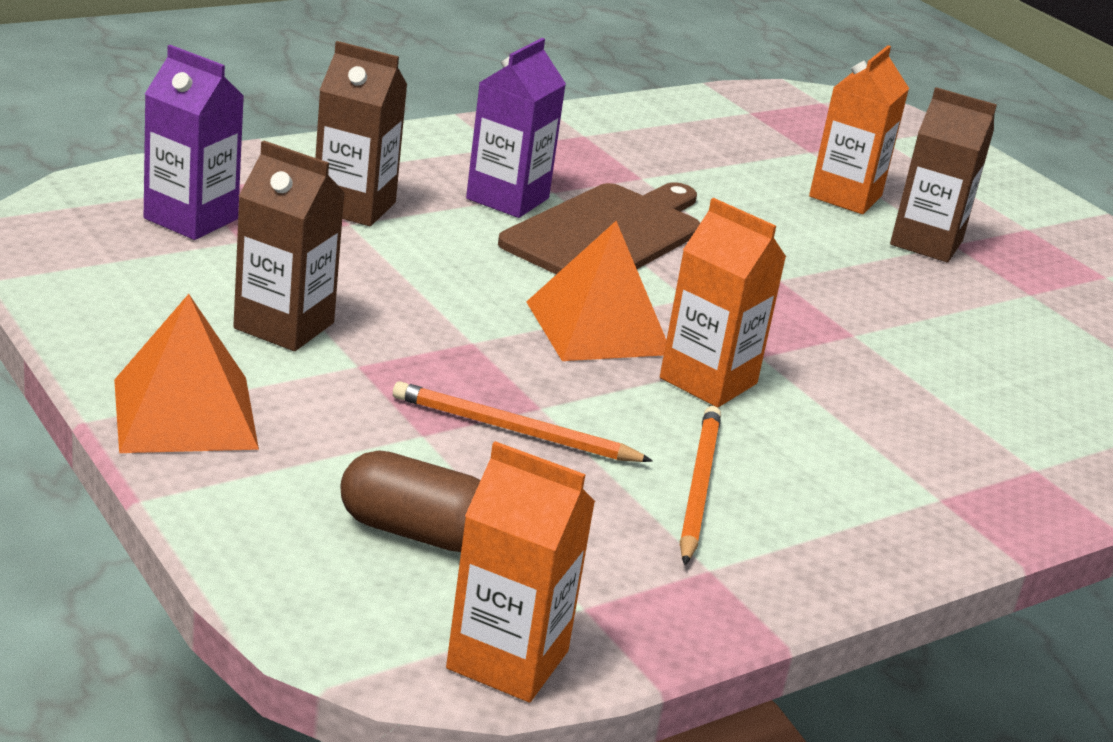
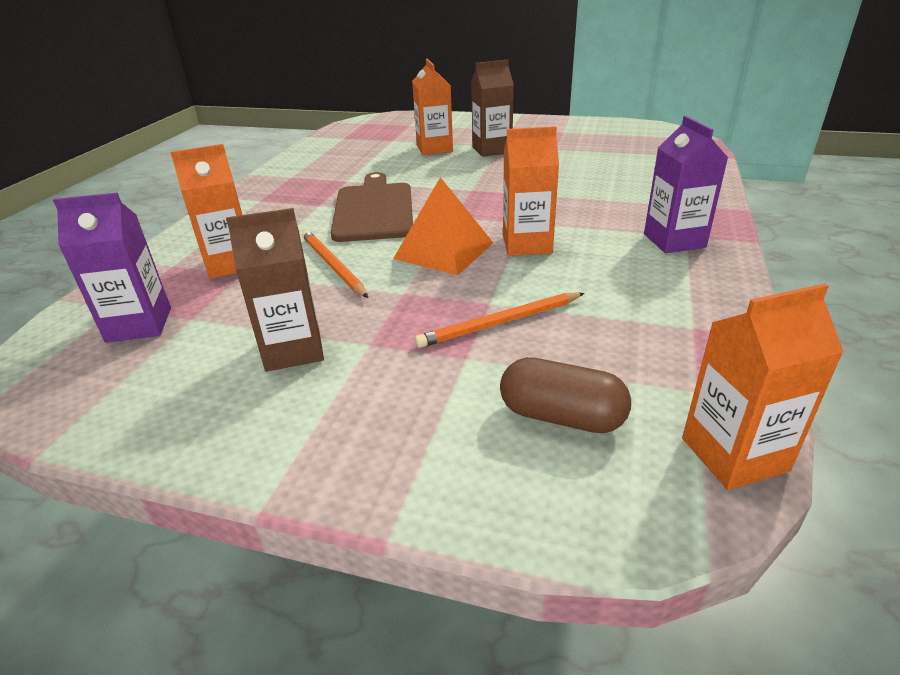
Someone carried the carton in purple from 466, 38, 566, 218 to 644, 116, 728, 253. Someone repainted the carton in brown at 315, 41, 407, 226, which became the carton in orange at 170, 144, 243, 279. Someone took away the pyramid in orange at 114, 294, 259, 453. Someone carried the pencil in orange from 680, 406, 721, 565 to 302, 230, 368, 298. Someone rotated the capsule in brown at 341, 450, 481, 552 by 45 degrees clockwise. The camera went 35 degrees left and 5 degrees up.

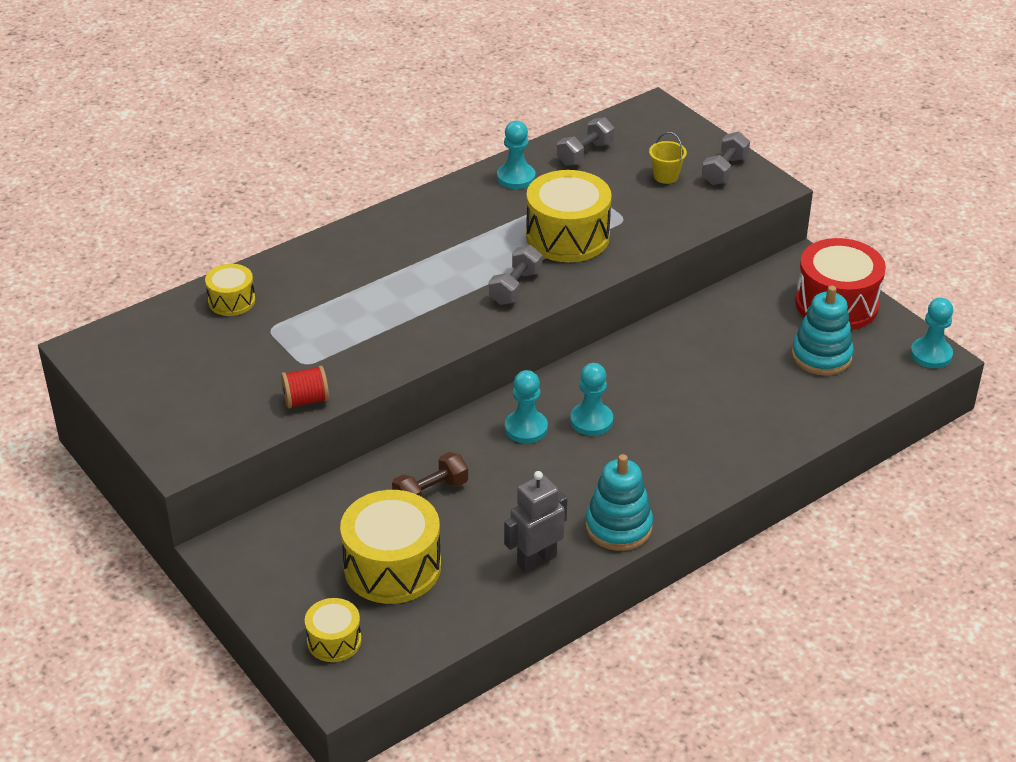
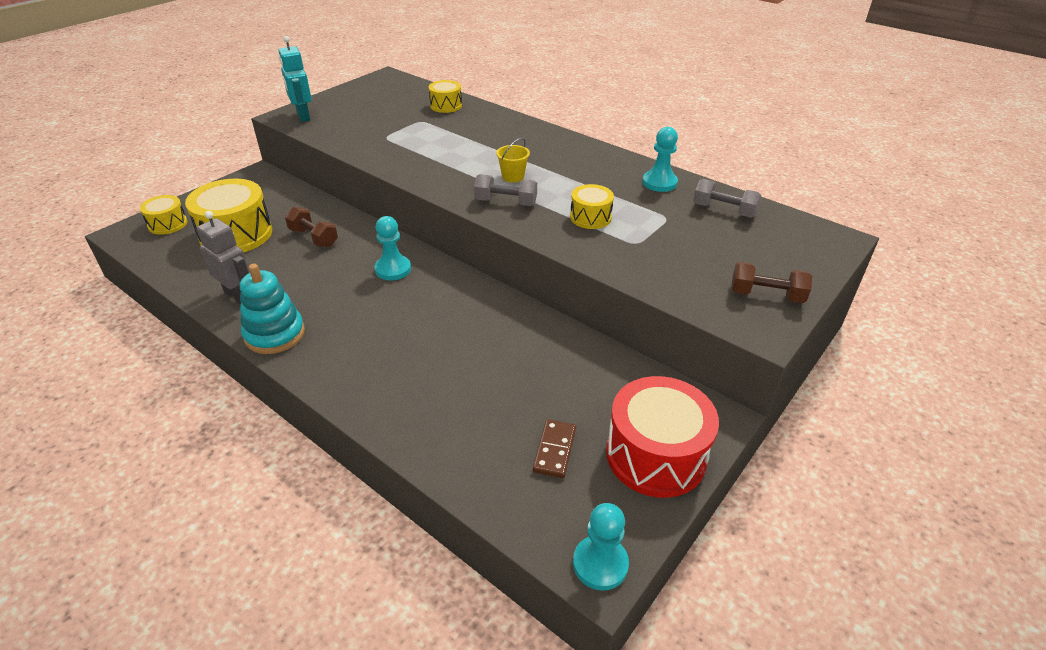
Someone carried the bucket in yellow from 649, 132, 687, 184 to 496, 138, 530, 183. Someone repainted the dumbbell in grey at 702, 132, 750, 185, which became the dumbbell in brown at 731, 262, 812, 303. Someone scaled the drum in yellow at 526, 170, 612, 262 by 0.54. Someone swapped the stacking toy in turquoise at 792, 285, 854, 376 for the domino in brown at 533, 419, 576, 478. Someone took away the pawn in turquoise at 570, 363, 613, 436. Someone took away the spool in red at 281, 366, 329, 408. Someone put down the robot in turquoise at 279, 36, 312, 122. The camera went 75 degrees right and 0 degrees up.

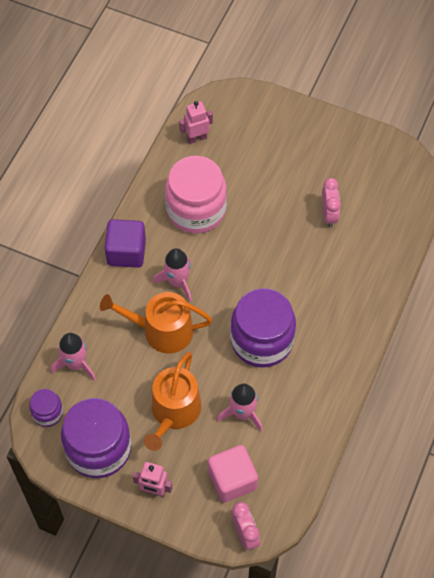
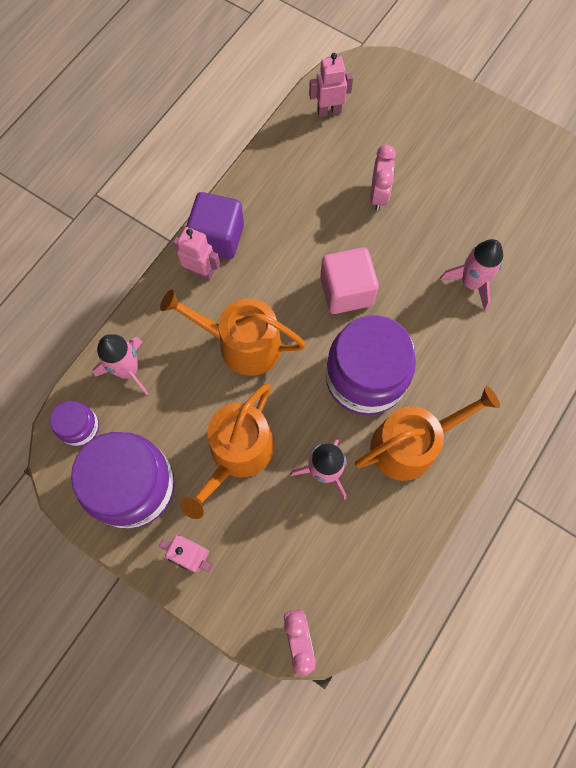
Someone took away the jar in pink at 165, 156, 227, 233. Someone carried the clock in pink from 322, 178, 341, 227 to 370, 145, 396, 211. Someone carried the rocket in pink from 153, 248, 192, 302 to 440, 239, 503, 311. Someone carried the cube in pink from 208, 445, 258, 502 to 320, 247, 379, 314. Someone put down the robot in pink at 173, 227, 220, 281. Someone put down the watering can in orange at 355, 386, 500, 481. The camera went 10 degrees right and 10 degrees up.

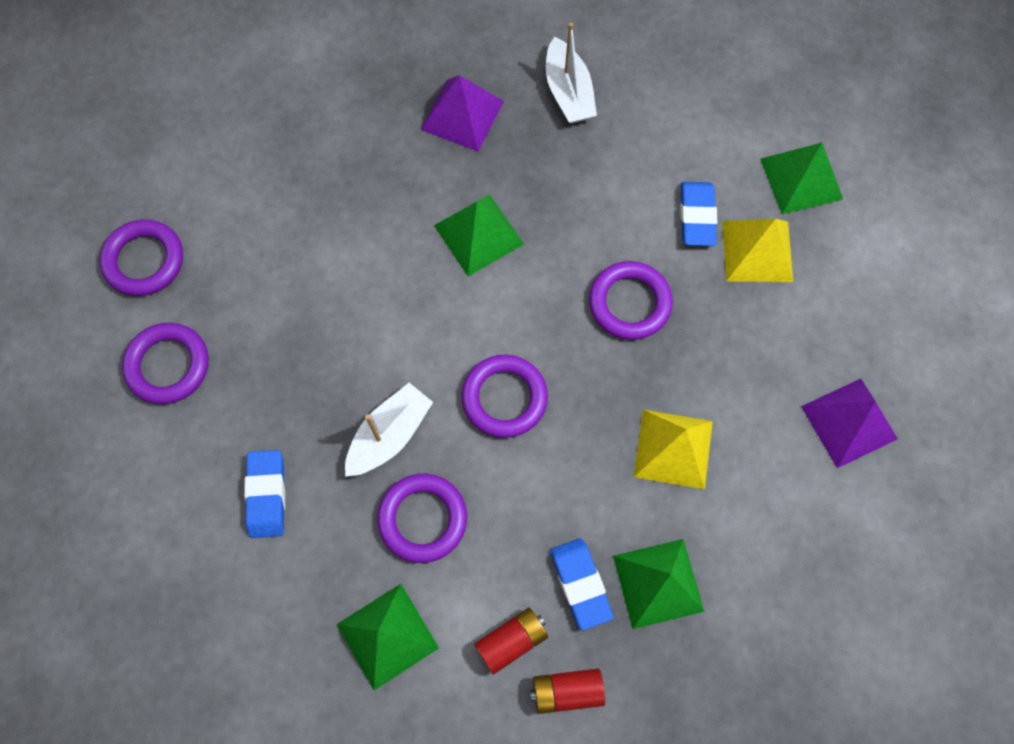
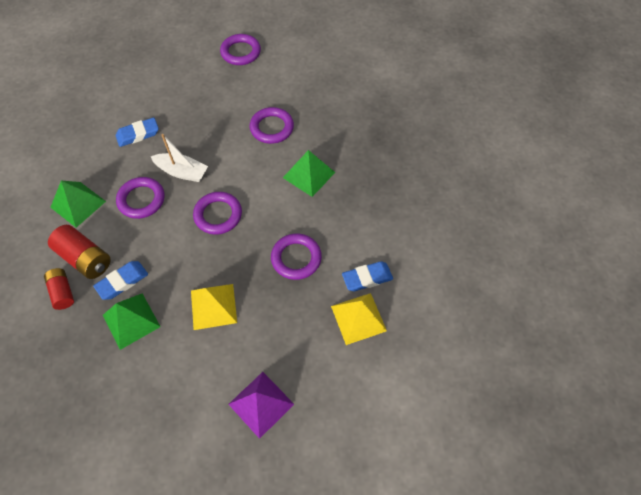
Someone took away the boat in white at 546, 23, 597, 124. Someone took away the pyramid in purple at 421, 75, 504, 152. Someone took away the pyramid in green at 760, 143, 843, 214. Someone carried the ring in purple from 122, 323, 209, 404 to 250, 107, 294, 144. Someone scaled the battery in red at 474, 607, 548, 675 by 1.55. The camera went 70 degrees right and 10 degrees down.

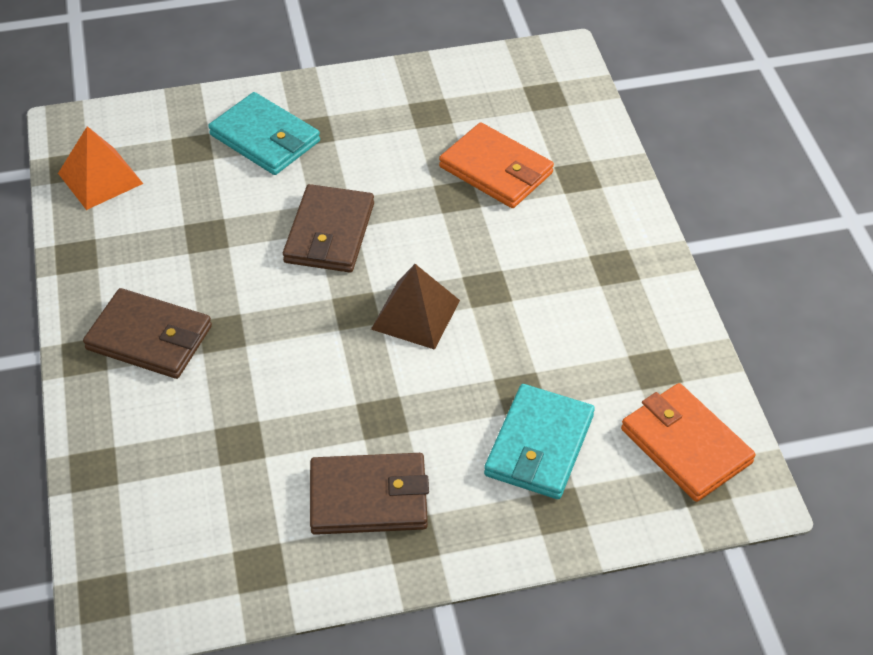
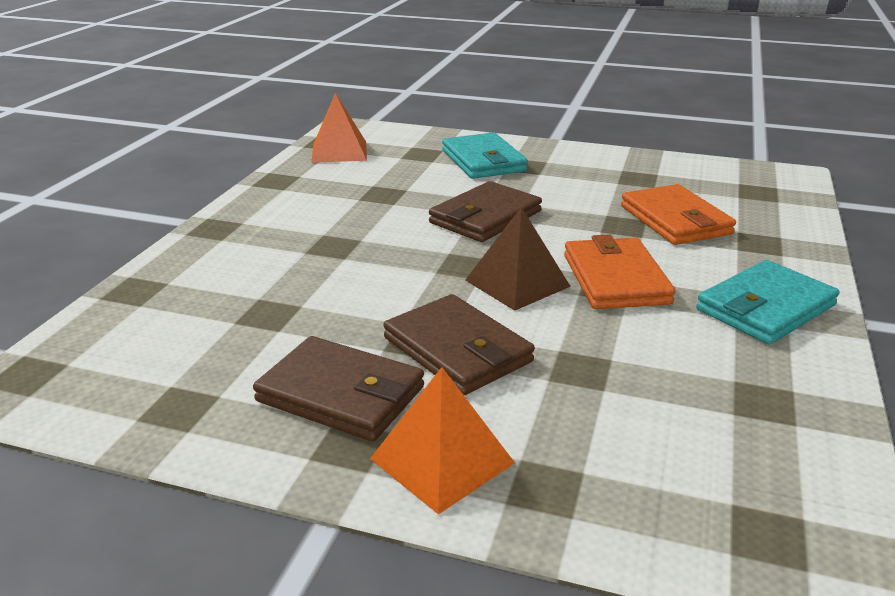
Someone carried the wallet in brown from 83, 288, 212, 379 to 383, 294, 535, 395. Someone carried the wallet in orange from 621, 383, 756, 502 to 564, 234, 676, 309. Someone carried the wallet in turquoise from 484, 384, 595, 499 to 696, 260, 840, 344. Someone put down the pyramid in orange at 370, 367, 515, 514. The camera went 30 degrees right and 20 degrees down.

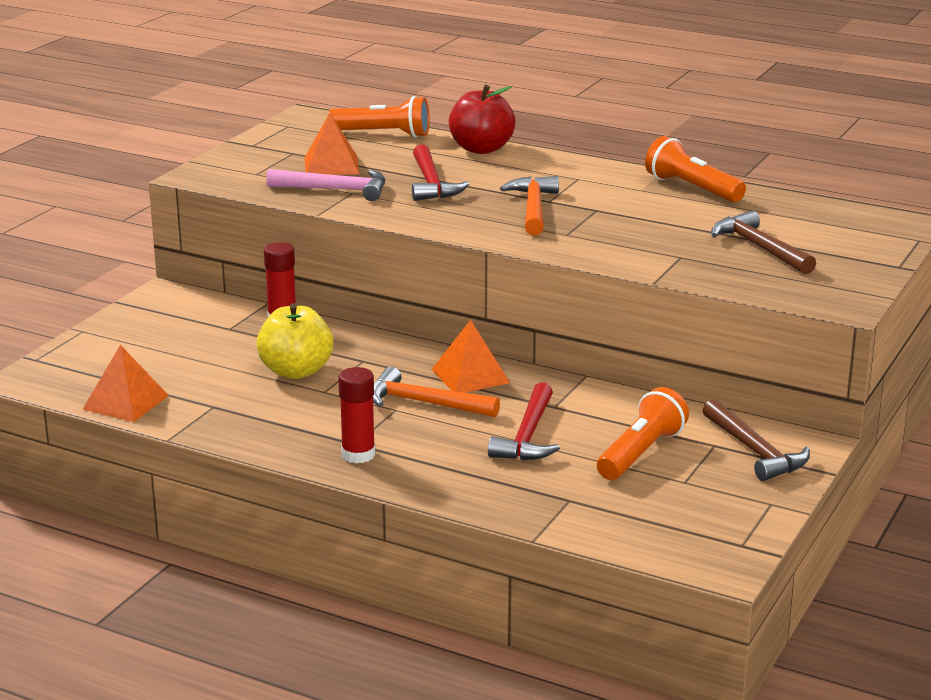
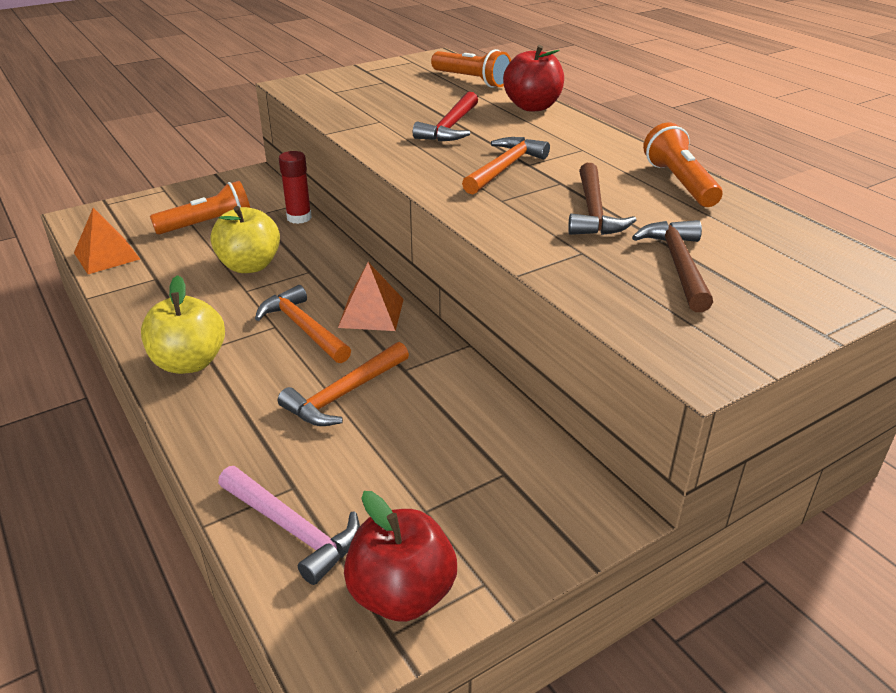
Someone took away the pyramid in orange at 305, 113, 359, 175. Someone carried the hammer in pink from 266, 169, 385, 201 to 218, 466, 360, 585. Someone swapped the glue stick in red at 338, 367, 375, 463 for the apple in yellow at 141, 275, 225, 374. Someone repainted the hammer in red at 488, 382, 560, 460, which became the hammer in orange at 278, 342, 409, 426. Someone carried the flashlight in orange from 597, 387, 689, 480 to 150, 181, 250, 235. Someone carried the hammer in brown from 703, 399, 810, 481 to 568, 163, 636, 235. Someone put down the apple in red at 344, 491, 457, 622. The camera went 30 degrees right and 10 degrees up.

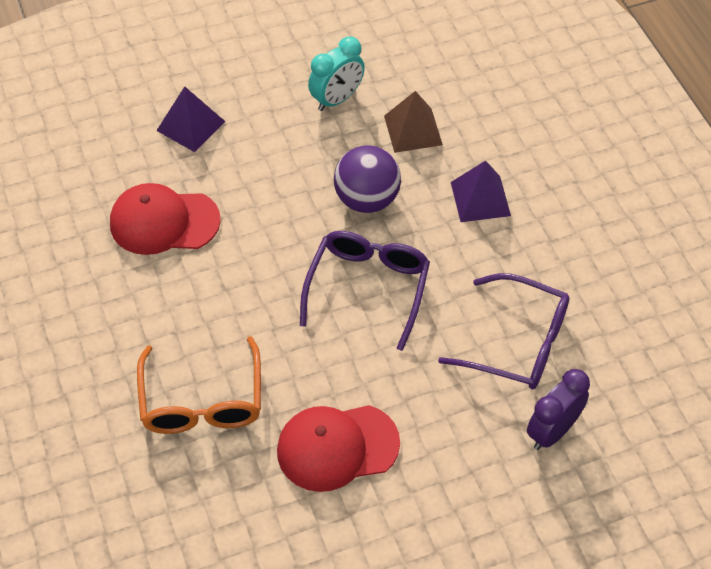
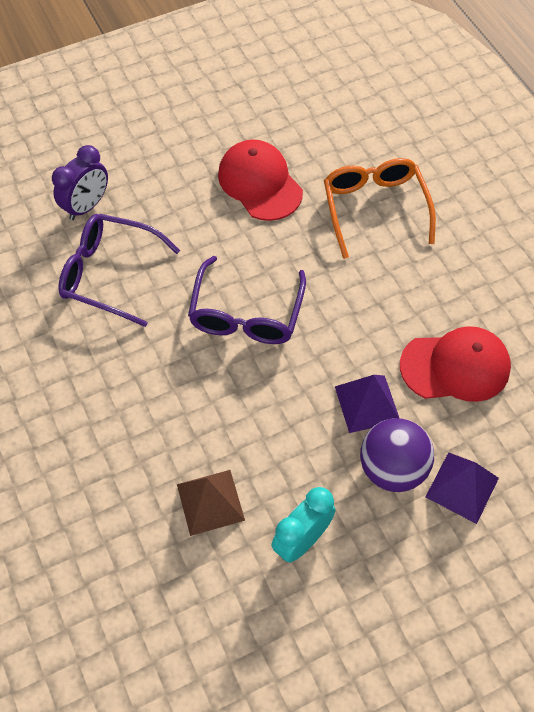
Someone carried the ball in purple from 334, 145, 401, 213 to 360, 418, 434, 492. Someone carried the pyramid in purple from 451, 160, 511, 222 to 335, 375, 399, 433. Someone rotated the cap in red at 277, 405, 400, 492 by 105 degrees counterclockwise. The camera went 175 degrees right and 5 degrees up.

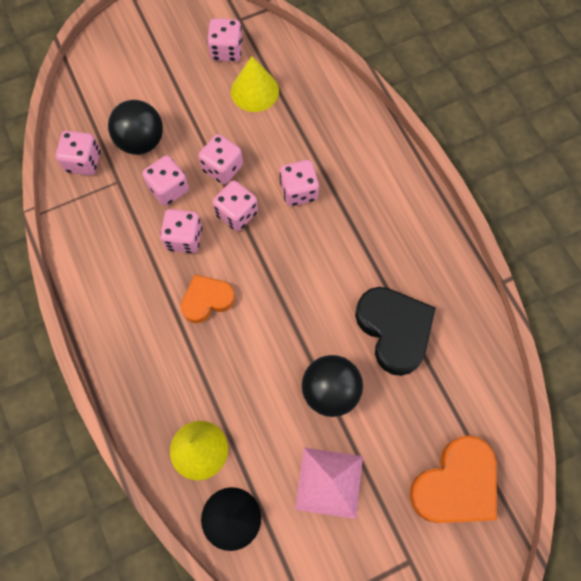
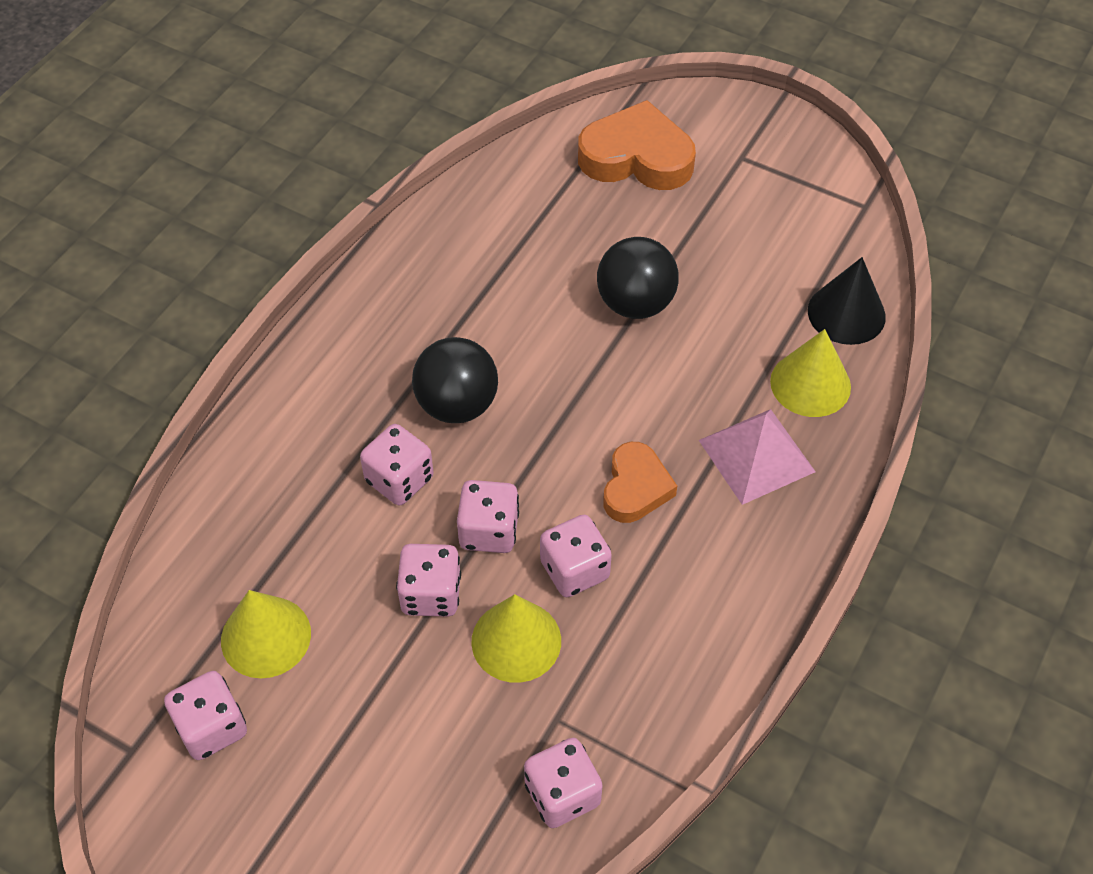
Someone carried the ball in black from 108, 100, 163, 155 to 412, 337, 498, 423. Someone swapped the dice in pink at 142, 155, 189, 206 for the cone in yellow at 471, 594, 561, 683. Someone rotated the heart in orange at 181, 275, 235, 323 by 105 degrees counterclockwise. Someone took away the heart in black at 355, 287, 436, 376. Someone carried the pyramid in pink from 295, 448, 363, 519 to 699, 409, 816, 505. The camera went 125 degrees left and 15 degrees down.

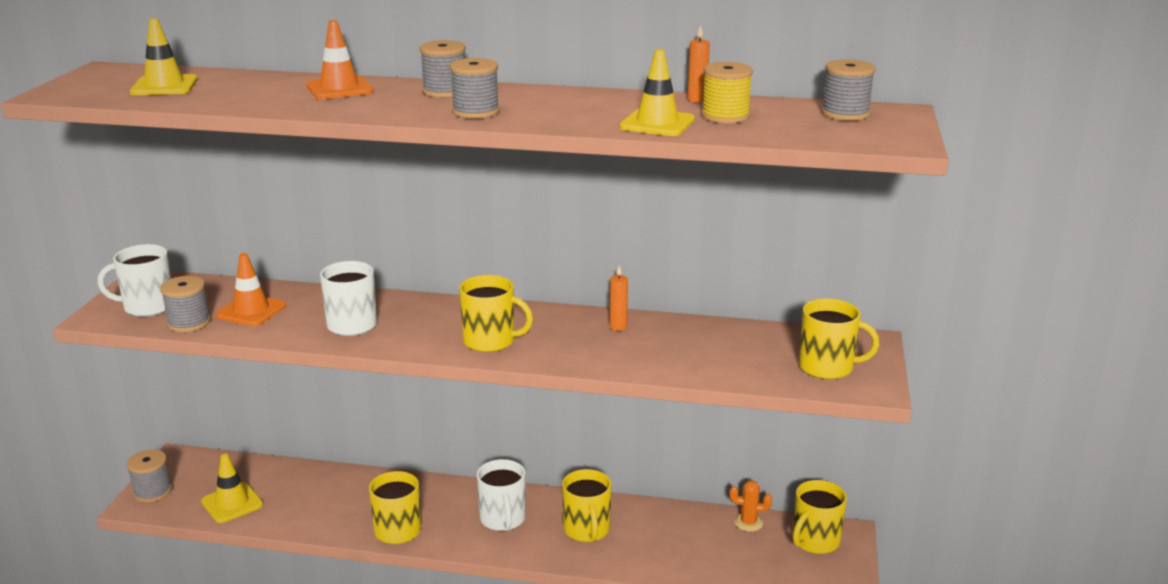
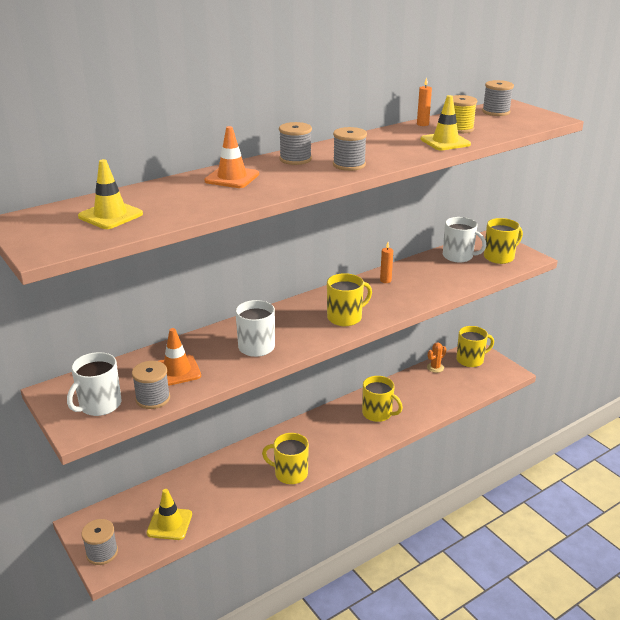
Someone carried the mug in white from 477, 459, 526, 531 to 443, 217, 486, 262. Someone rotated the mug in yellow at 793, 480, 847, 554 by 105 degrees counterclockwise. The camera went 45 degrees left and 5 degrees up.

